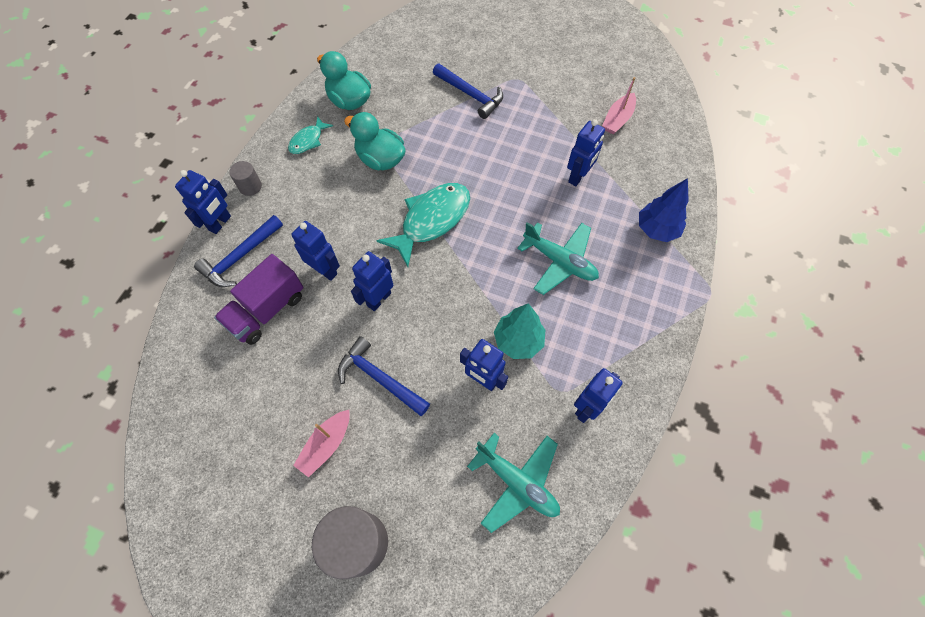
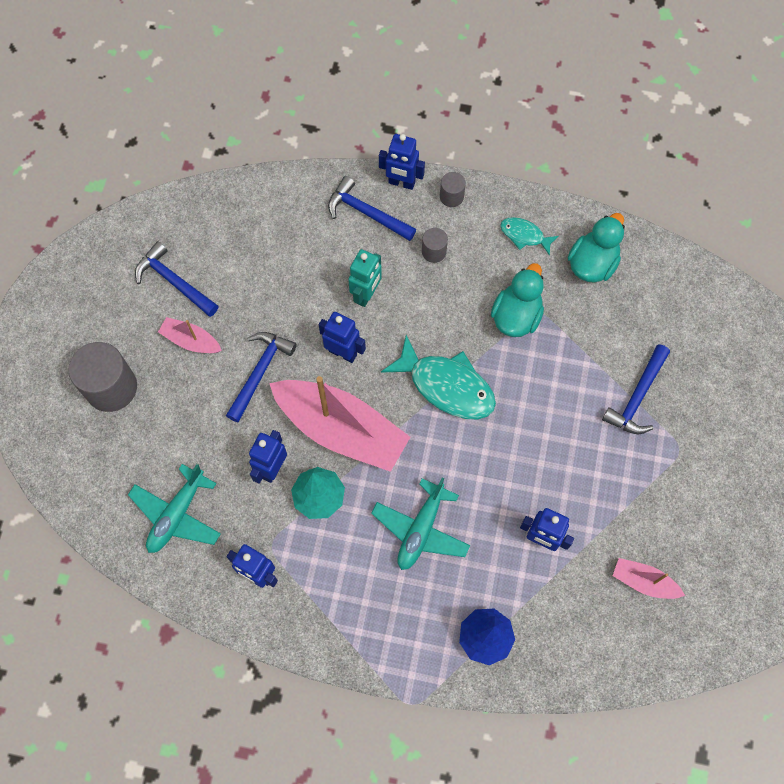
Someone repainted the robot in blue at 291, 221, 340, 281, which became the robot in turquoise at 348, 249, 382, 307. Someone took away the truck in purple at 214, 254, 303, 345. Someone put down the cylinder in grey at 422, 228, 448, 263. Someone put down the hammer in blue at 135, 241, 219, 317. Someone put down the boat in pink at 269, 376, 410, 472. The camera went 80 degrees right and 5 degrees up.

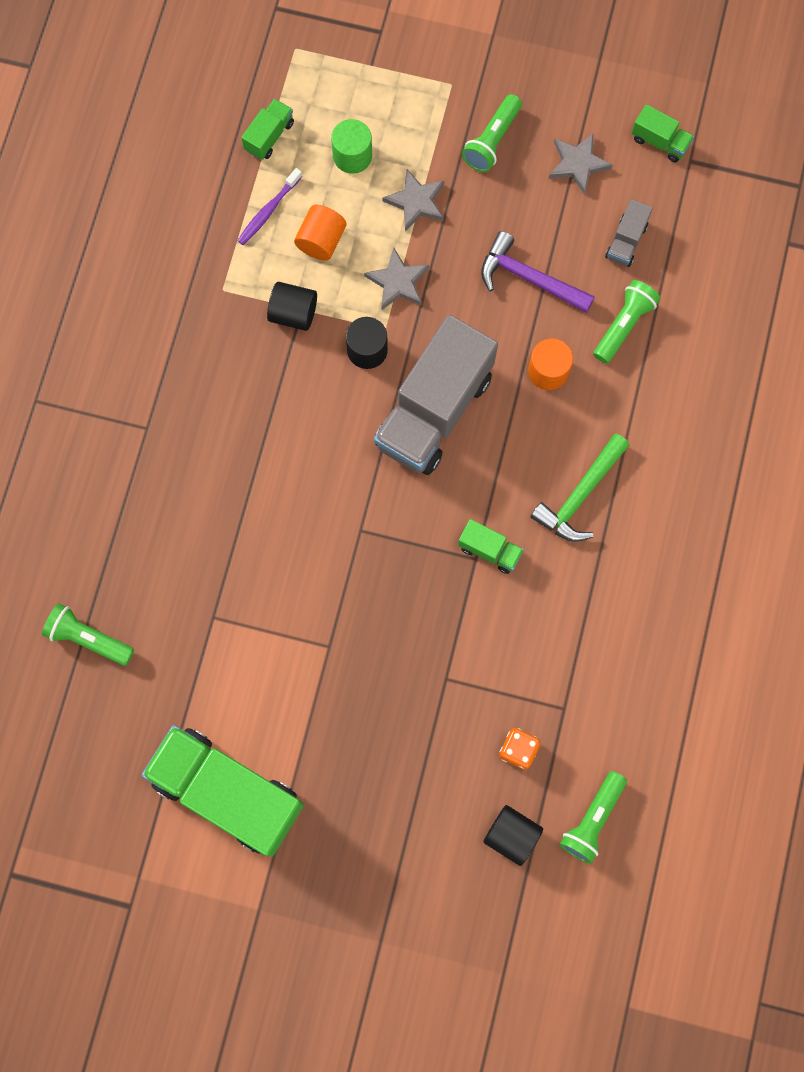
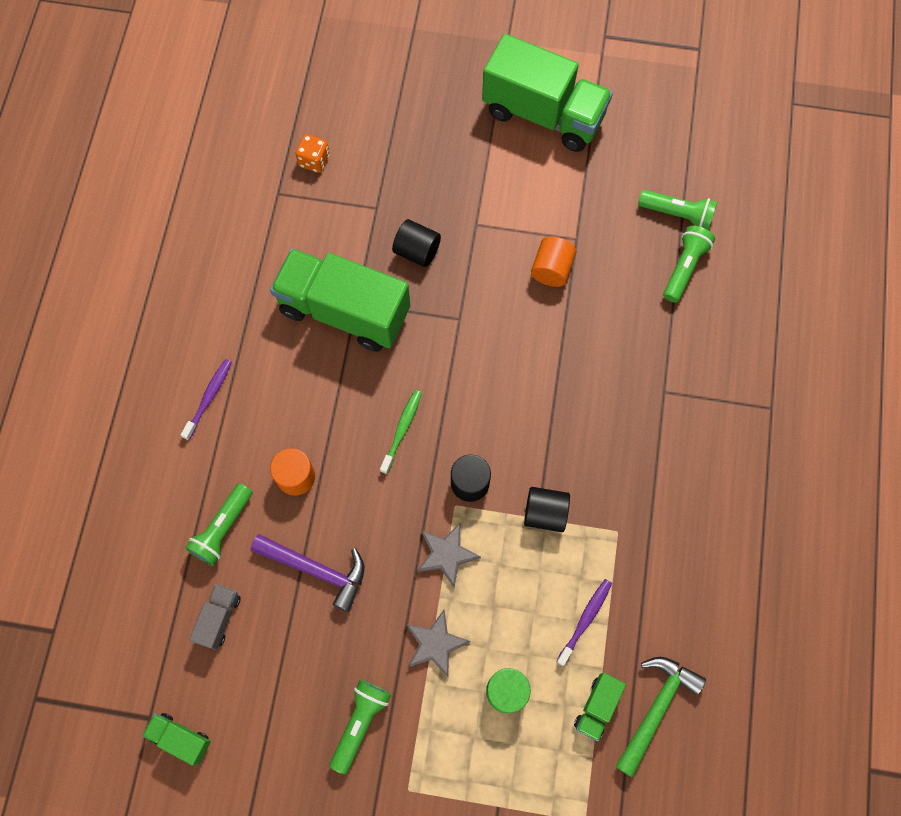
Someone took away the star in grey at 549, 133, 613, 195. Someone carried the cylinder in orange from 294, 205, 347, 261 to 531, 236, 576, 287. Someone swapped the truck in grey at 374, 315, 498, 475 for the toothbrush in green at 380, 390, 422, 474. Someone carried the hammer in green from 530, 434, 629, 542 to 615, 657, 706, 778. Someone scaled the truck in green at 458, 519, 524, 574 by 2.34. Someone carried the flashlight in green from 559, 771, 627, 864 to 663, 226, 715, 303. Someone carried the cylinder in black from 484, 805, 543, 866 to 392, 219, 441, 267. Someone put down the toothbrush in purple at 181, 359, 232, 440. The camera went 175 degrees right and 5 degrees down.

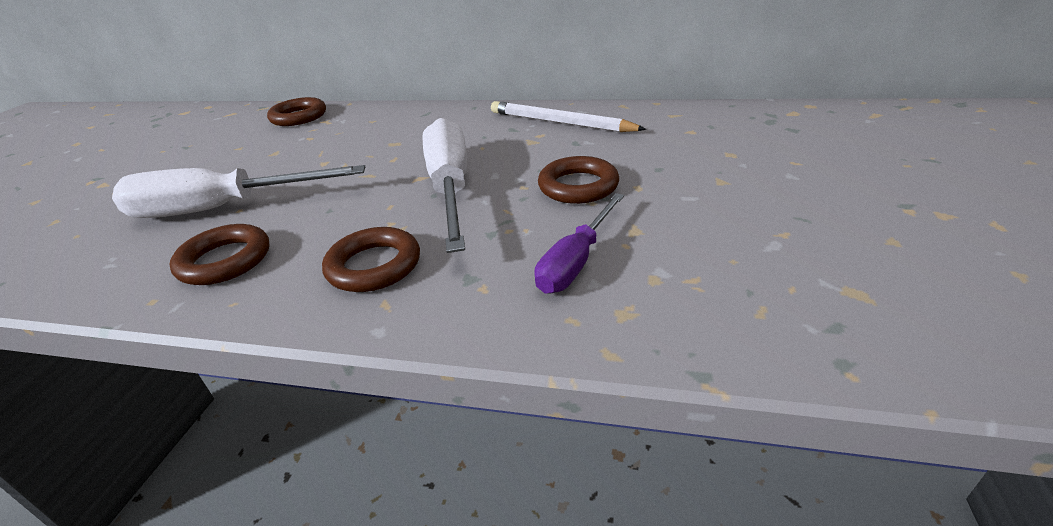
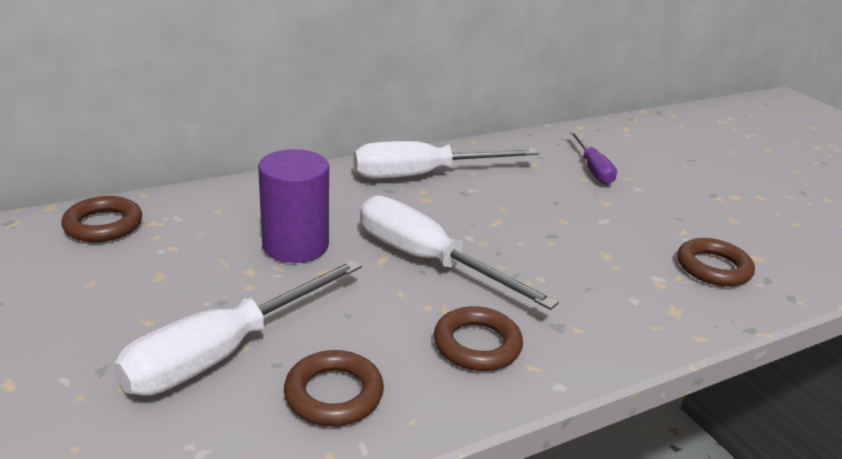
Someone swapped the pencil in white at 491, 101, 646, 132 for the screwdriver in white at 353, 141, 539, 179. Someone carried the ring in brown from 538, 156, 619, 204 to 678, 238, 755, 286. Someone carried the screwdriver in purple from 534, 193, 624, 294 to 570, 131, 617, 185. Someone put down the cylinder in purple at 258, 149, 329, 263. The camera went 45 degrees left and 5 degrees down.

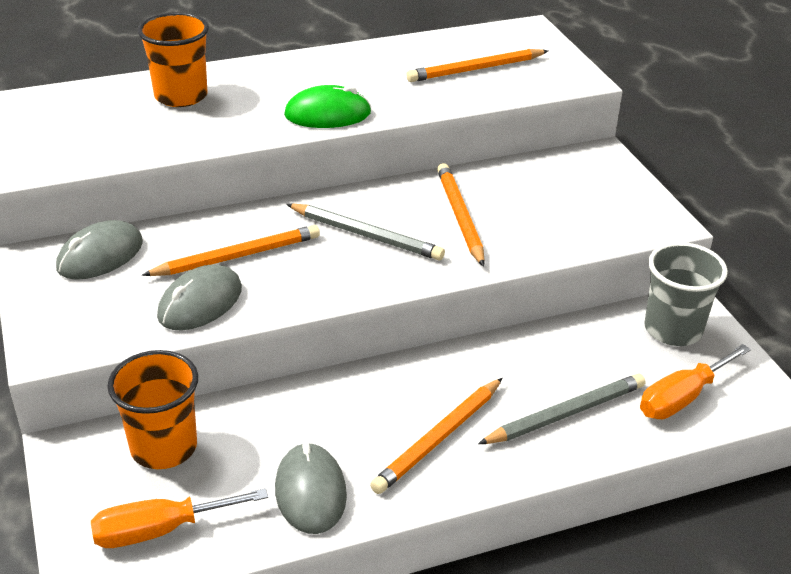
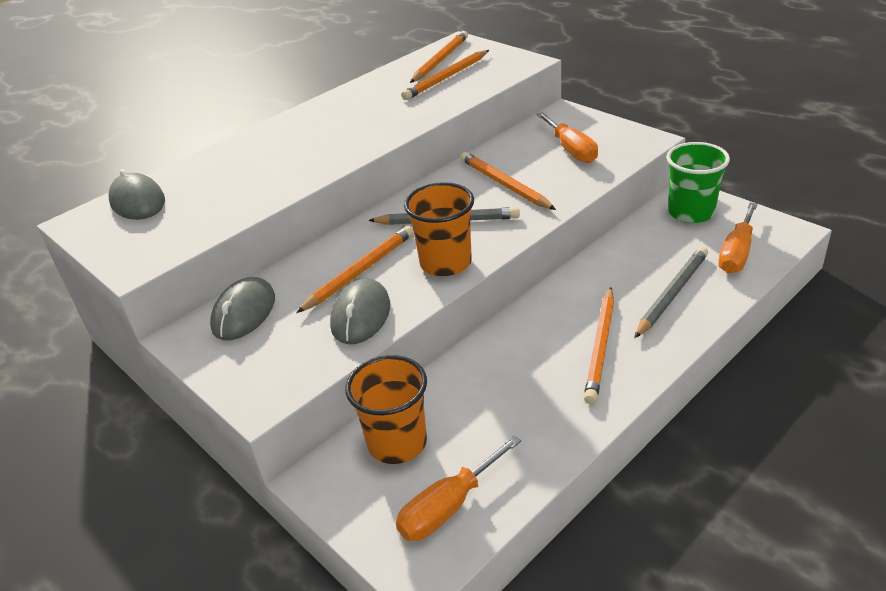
Someone carried the cup in orange from 138, 12, 209, 107 to 404, 182, 474, 276. Someone took away the mouse in green at 284, 85, 371, 128. Someone repainted the cup in grey at 644, 242, 728, 346, which became the cup in green at 666, 142, 730, 223. Someone carried the mouse in grey from 275, 442, 347, 534 to 108, 169, 165, 220. Someone put down the pencil in orange at 410, 31, 468, 83. Someone put down the screwdriver in orange at 537, 112, 598, 163. The camera went 20 degrees left and 0 degrees up.

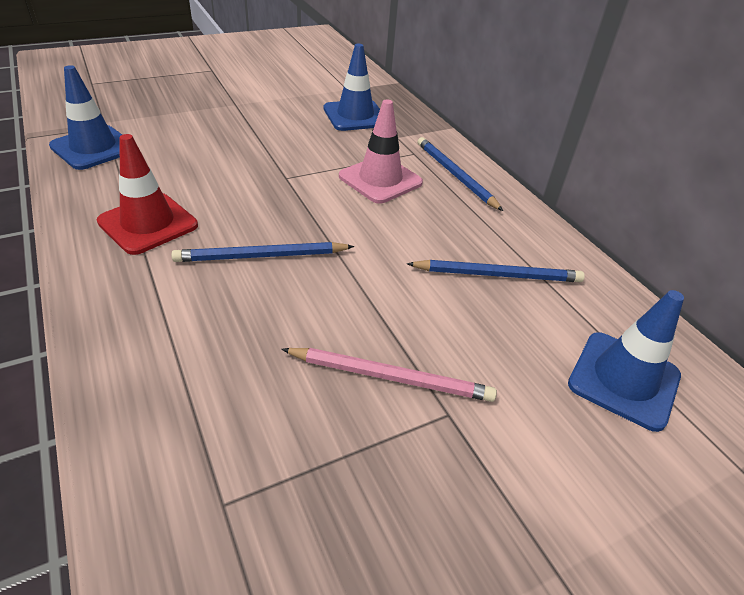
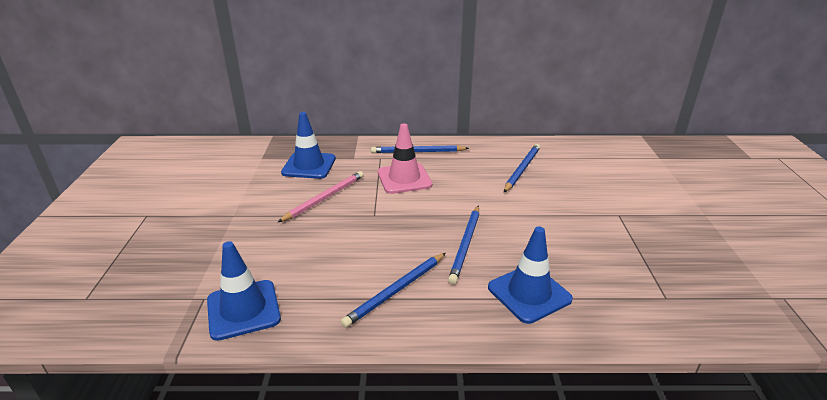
Someone swapped the traffic cone in red at 97, 134, 198, 255 for the pencil in blue at 341, 253, 445, 328. Someone carried the traffic cone in blue from 568, 290, 684, 432 to 488, 227, 573, 324. Someone carried the pencil in pink from 281, 348, 497, 402 to 278, 171, 364, 222. The camera went 60 degrees left and 10 degrees down.

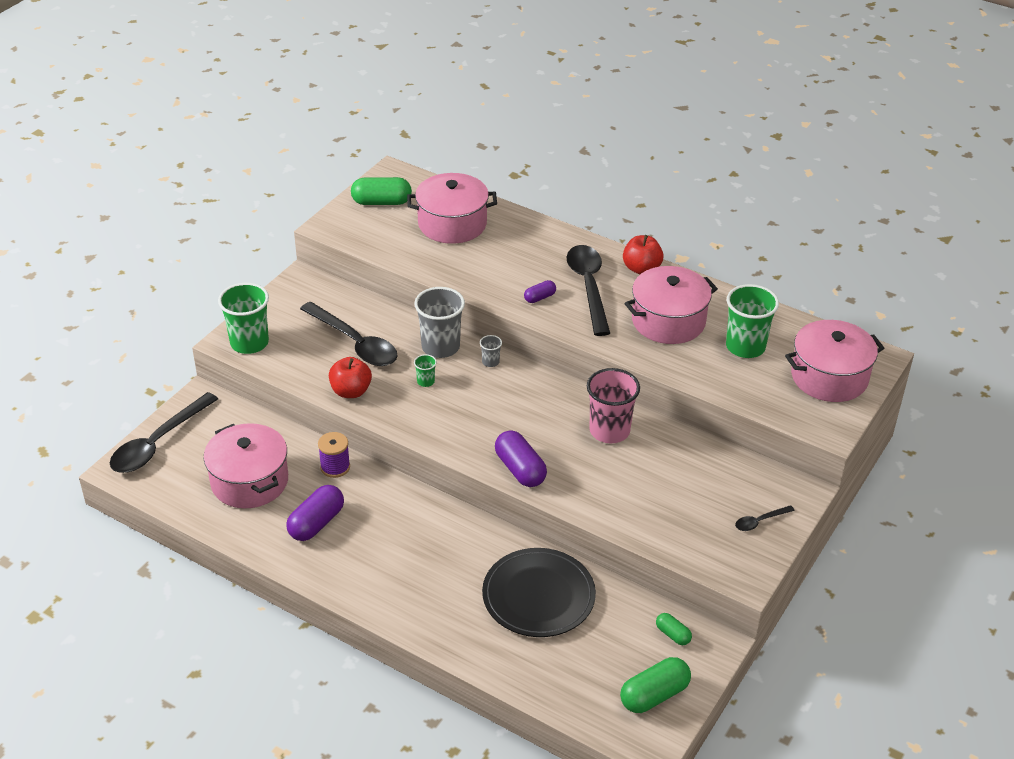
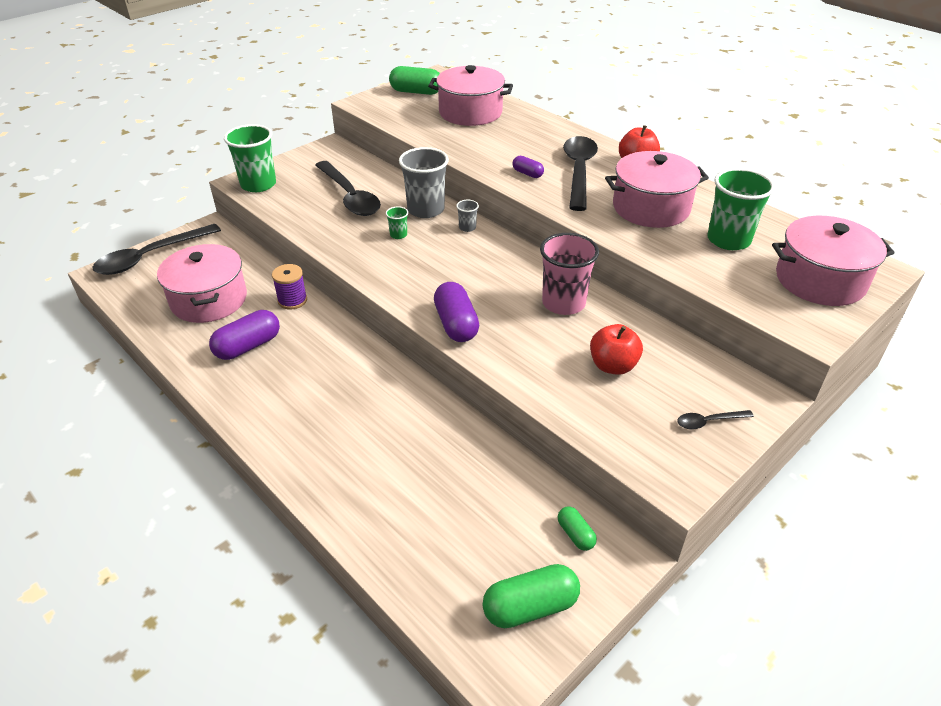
Someone rotated the capsule in purple at 524, 280, 556, 303 by 60 degrees clockwise. Someone carried the apple in red from 329, 357, 372, 398 to 590, 324, 643, 375. Someone took away the plate in black at 482, 548, 596, 637. The camera went 15 degrees right and 0 degrees up.

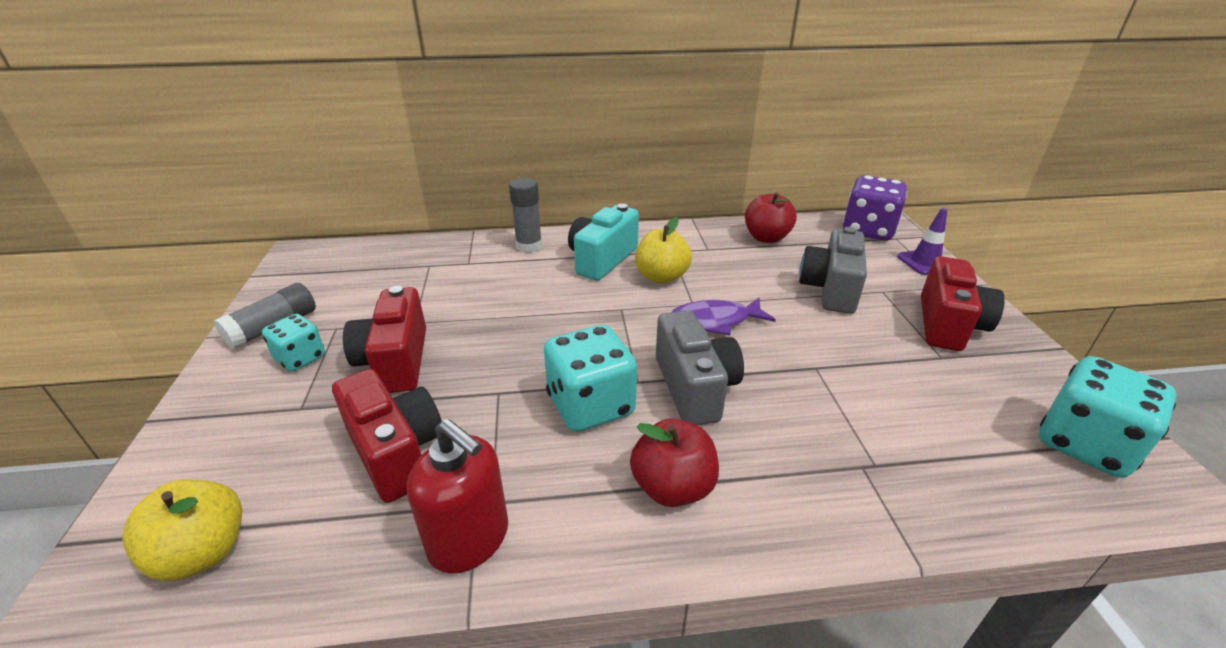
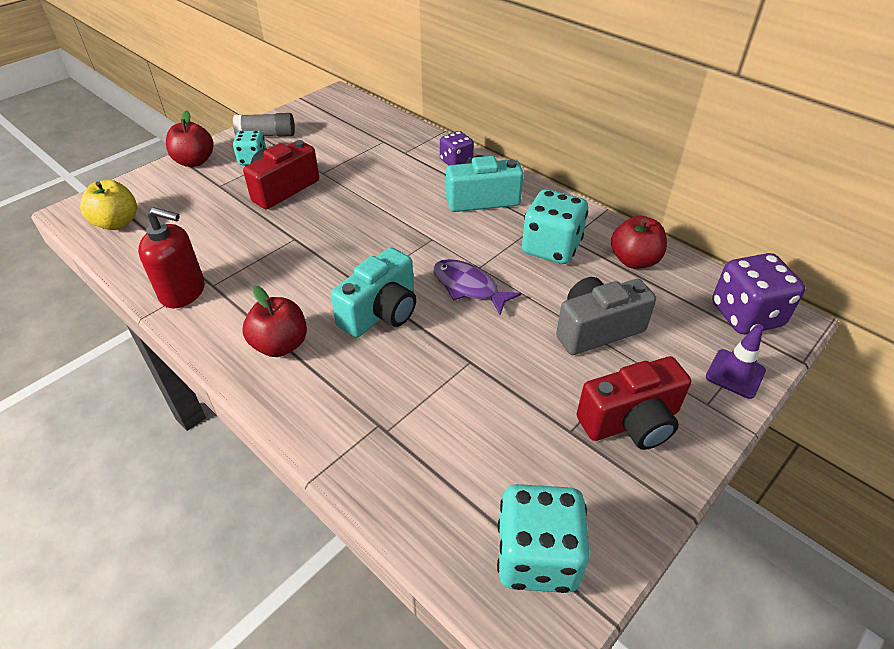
Someone swapped the glue stick in grey at 509, 178, 542, 253 for the dice in purple at 440, 131, 474, 166. Someone took away the apple in yellow at 635, 217, 692, 284. Someone repainted the camera in grey at 656, 311, 744, 425, which became the camera in turquoise at 330, 247, 416, 338. Someone carried the dice in turquoise from 544, 325, 637, 432 to 522, 189, 588, 264. Someone took away the camera in red at 332, 369, 442, 503. Someone rotated the soap dispenser in red at 407, 419, 508, 574 by 75 degrees counterclockwise. Someone put down the apple in red at 166, 110, 214, 167. The camera went 50 degrees right and 10 degrees up.

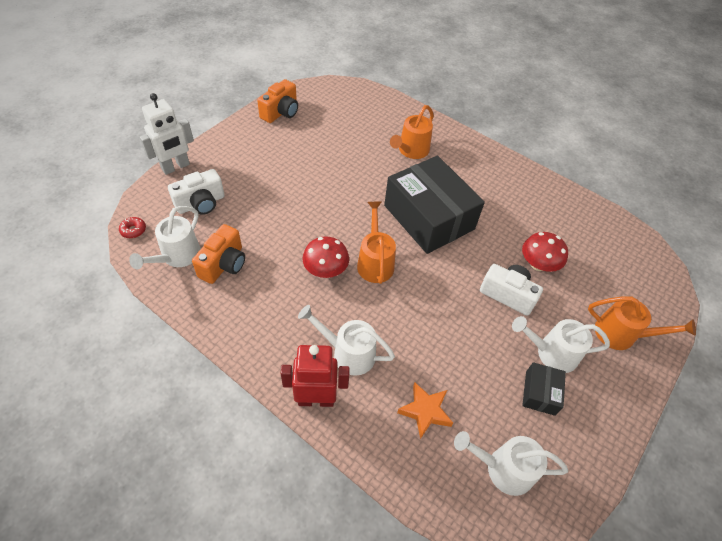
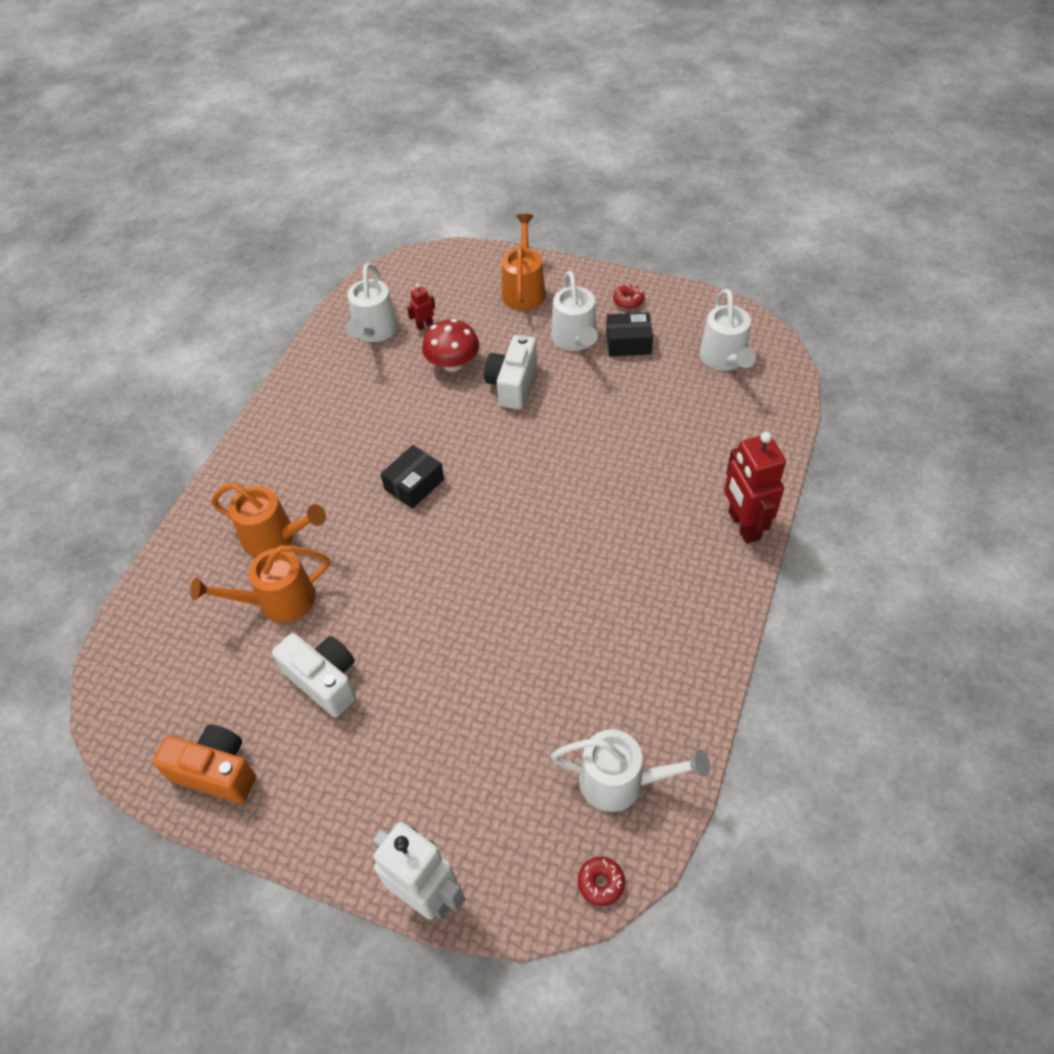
Someone scaled the box in black at 384, 156, 485, 254 by 0.43. Someone carried the camera in white from 168, 169, 225, 215 to 272, 633, 356, 717. Someone carried the watering can in orange from 357, 202, 396, 284 to 190, 545, 330, 622. Someone took away the camera in orange at 192, 224, 245, 284. Someone took away the mushroom in red at 303, 236, 349, 278. Someone carried the watering can in white from 298, 305, 395, 376 to 345, 263, 398, 342. Someone took away the star in orange at 397, 382, 453, 439. Someone put down the robot in red at 407, 284, 435, 331. Someone put down the donut in red at 613, 284, 644, 309. The camera went 100 degrees left and 0 degrees up.

